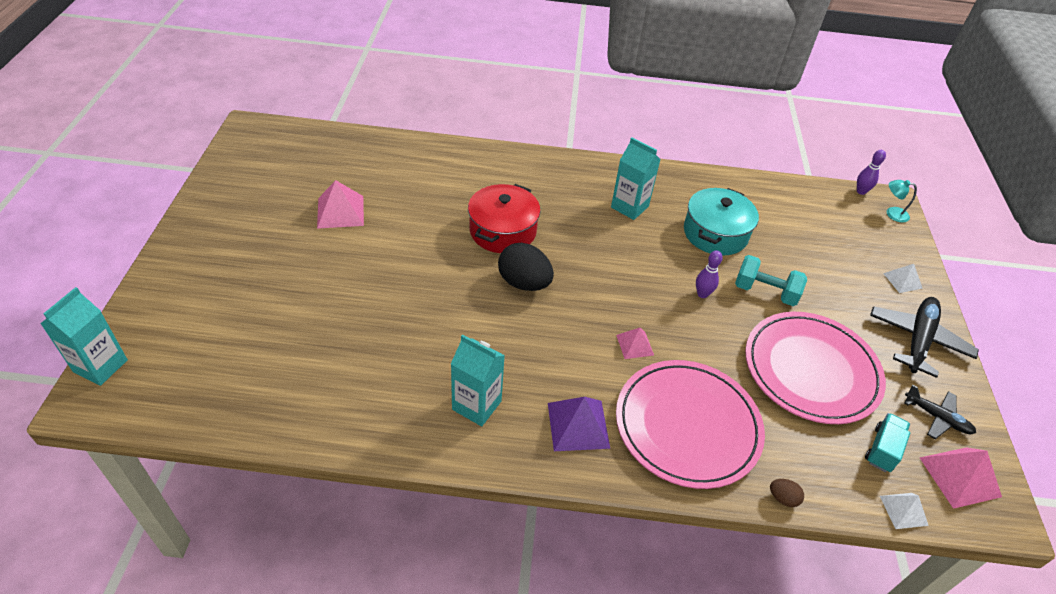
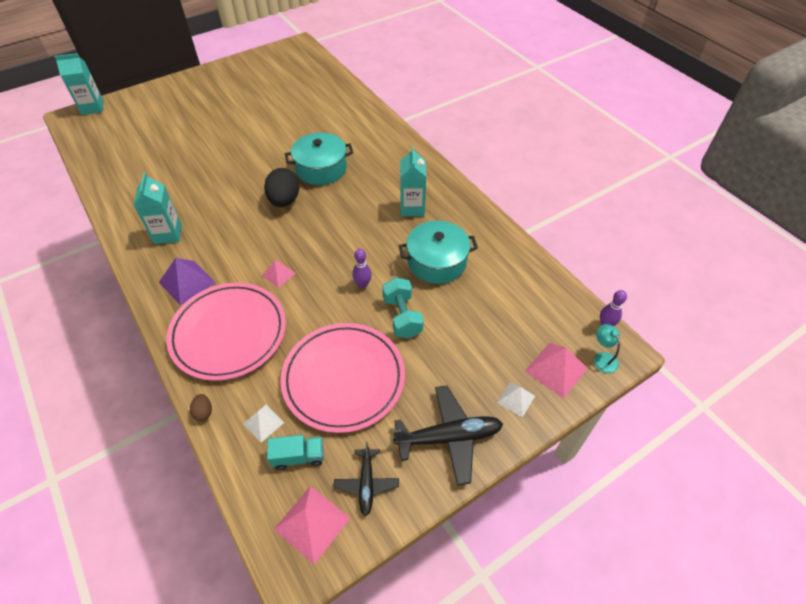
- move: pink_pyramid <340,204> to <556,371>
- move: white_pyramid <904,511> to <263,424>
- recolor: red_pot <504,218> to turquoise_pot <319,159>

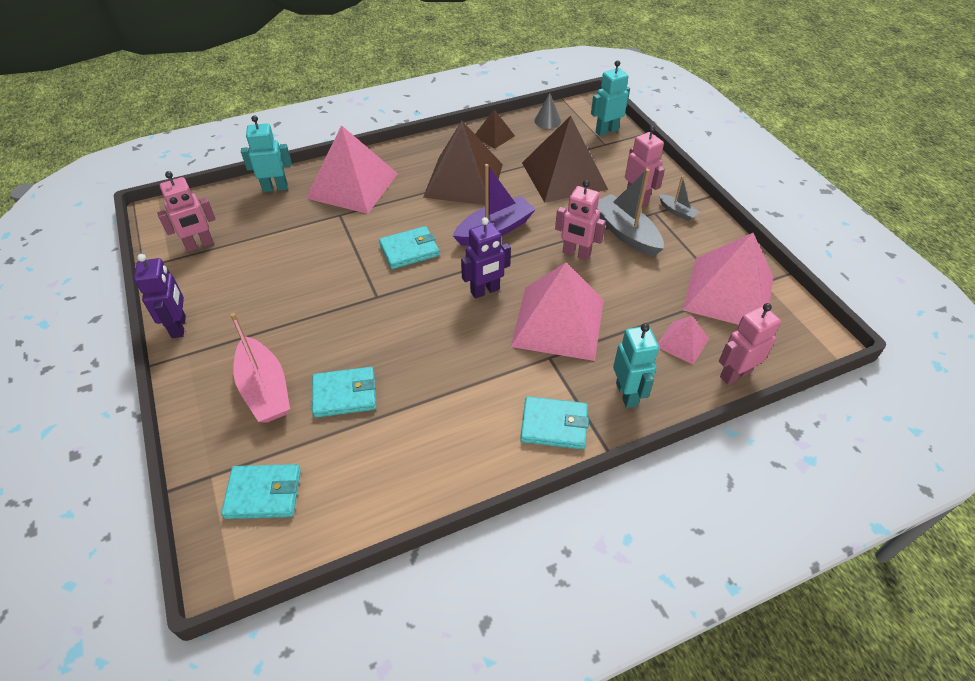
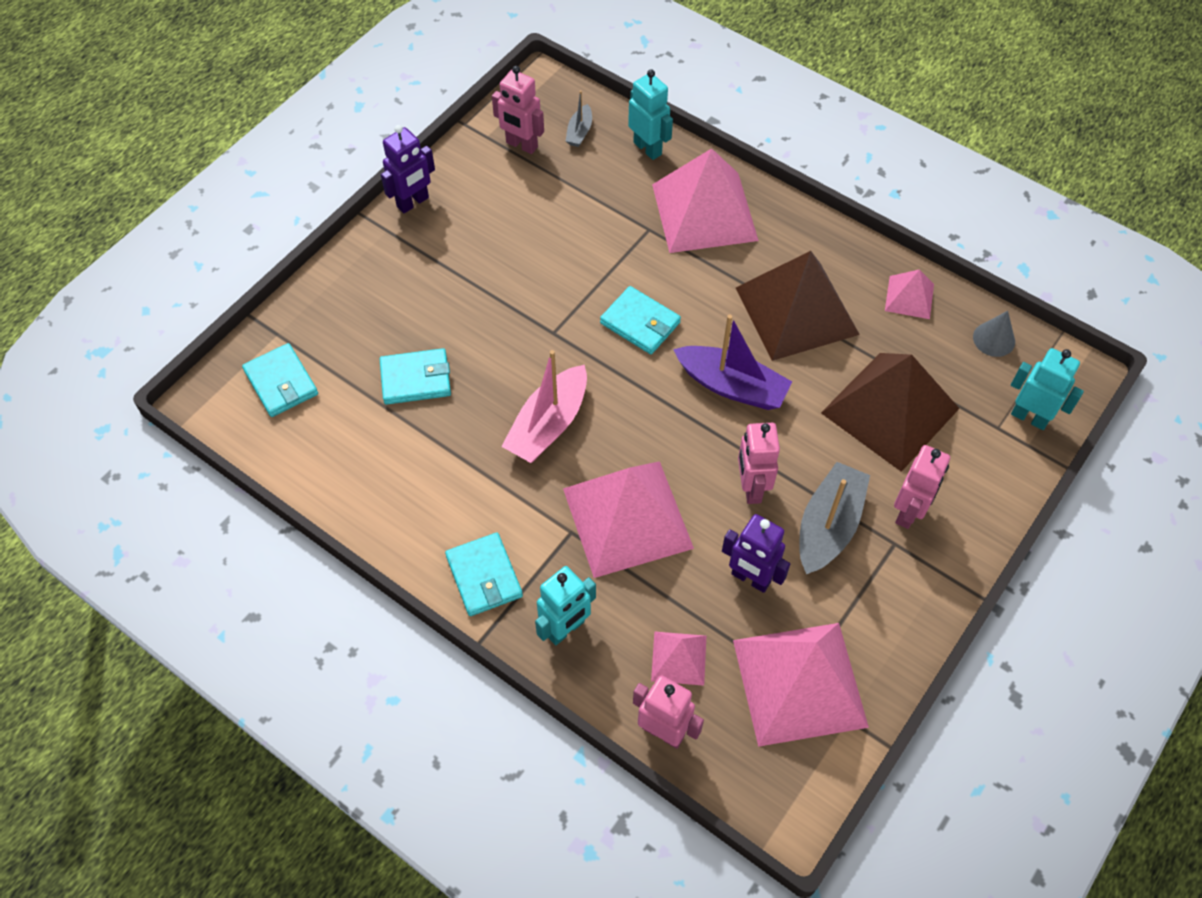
- move: pink_boat <260,368> to <544,406>
- move: purple_robot <486,258> to <756,553>
- move: grey_boat <679,198> to <579,118>
- recolor: brown_pyramid <495,129> to pink_pyramid <909,294>
- rotate: turquoise_wallet <344,392> = <415,376> 60 degrees counterclockwise

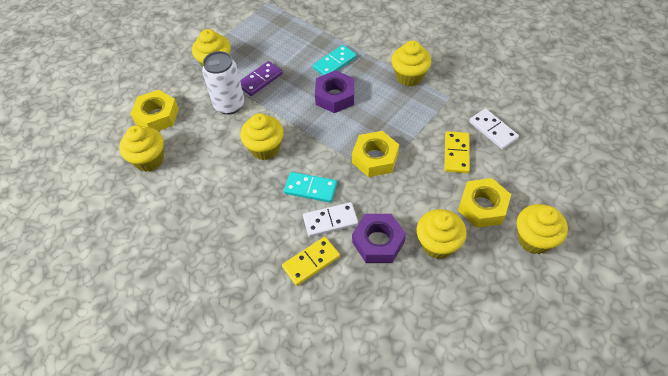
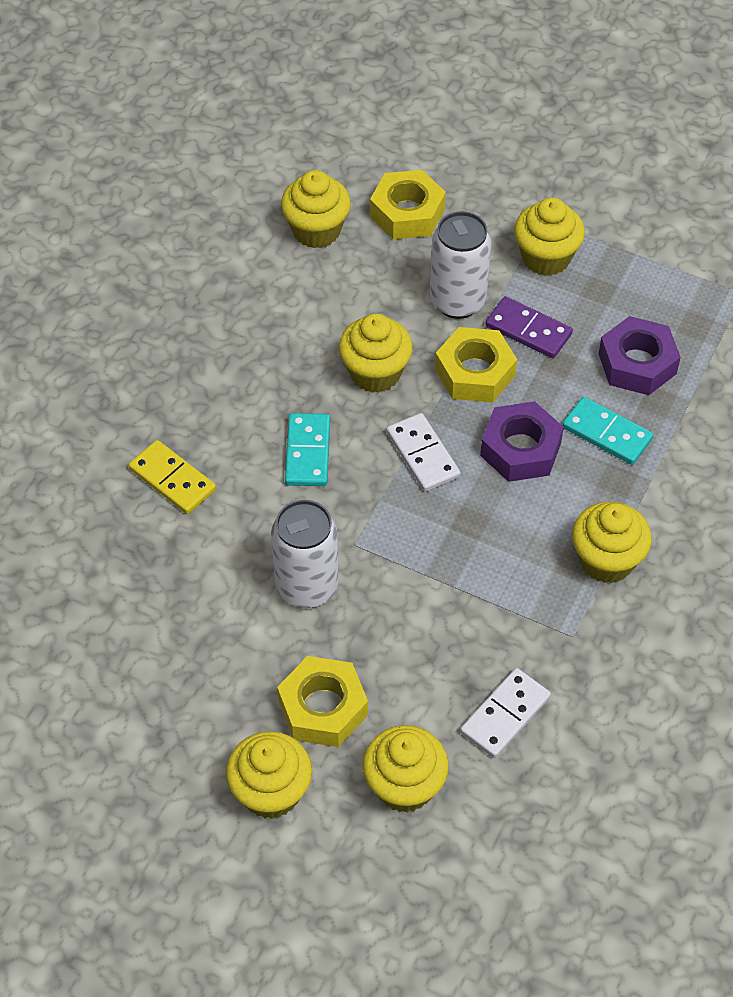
- delete: yellow_domino <457,152>
- insert: white_can <304,554>
- move: white_domino <330,219> to <424,452>
- move: yellow_nut <375,154> to <476,365>
- move: purple_nut <379,238> to <640,355>
- move: yellow_cupcake <442,234> to <406,769>

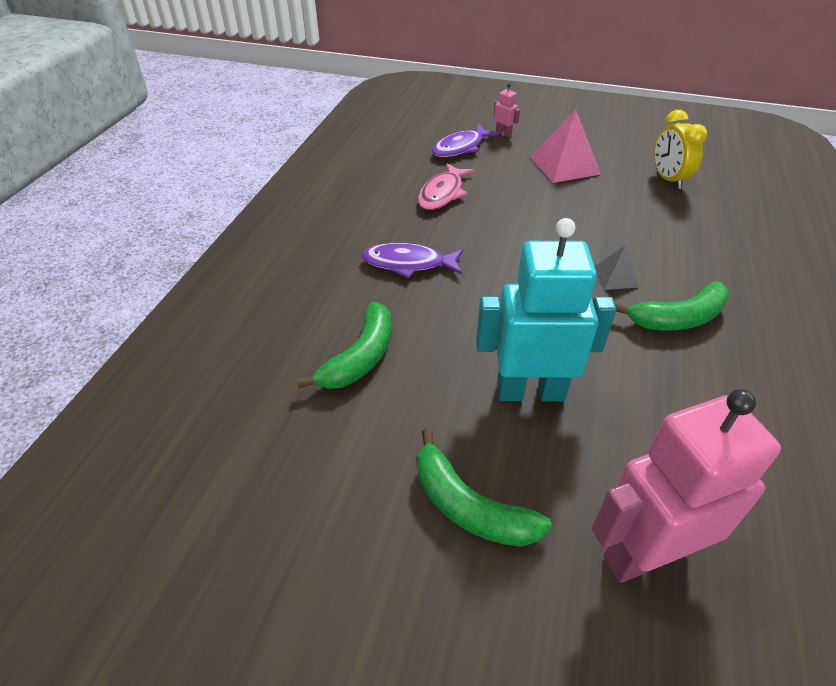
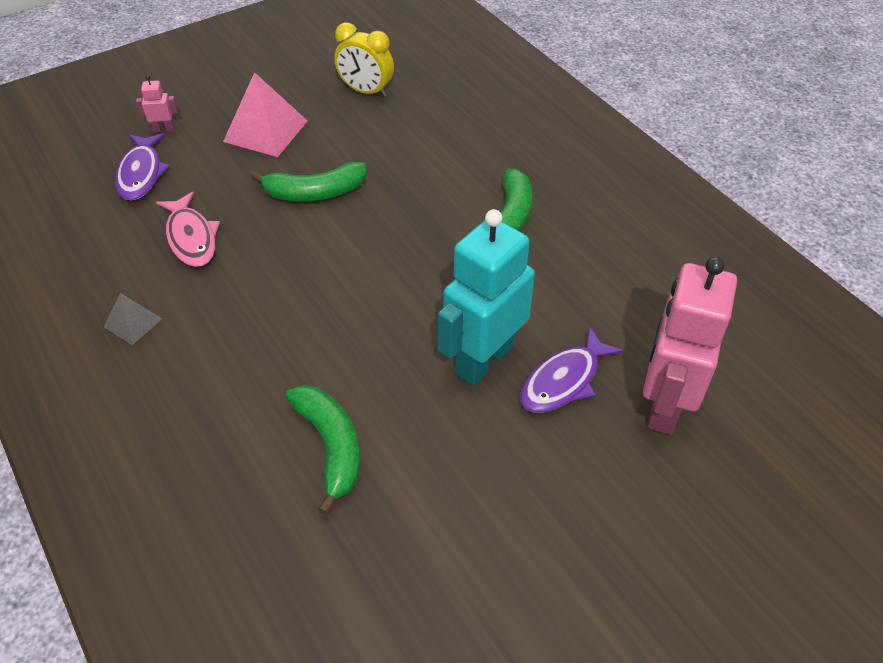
- move: purple_fish <412,260> to <572,370>
- move: green_banana <485,488> to <308,182>
- move: grey_pyramid <617,267> to <133,319>

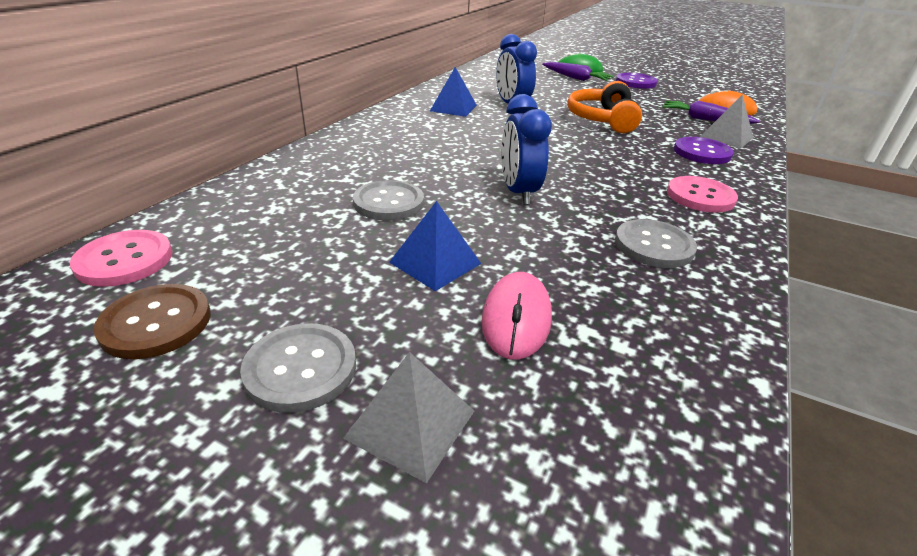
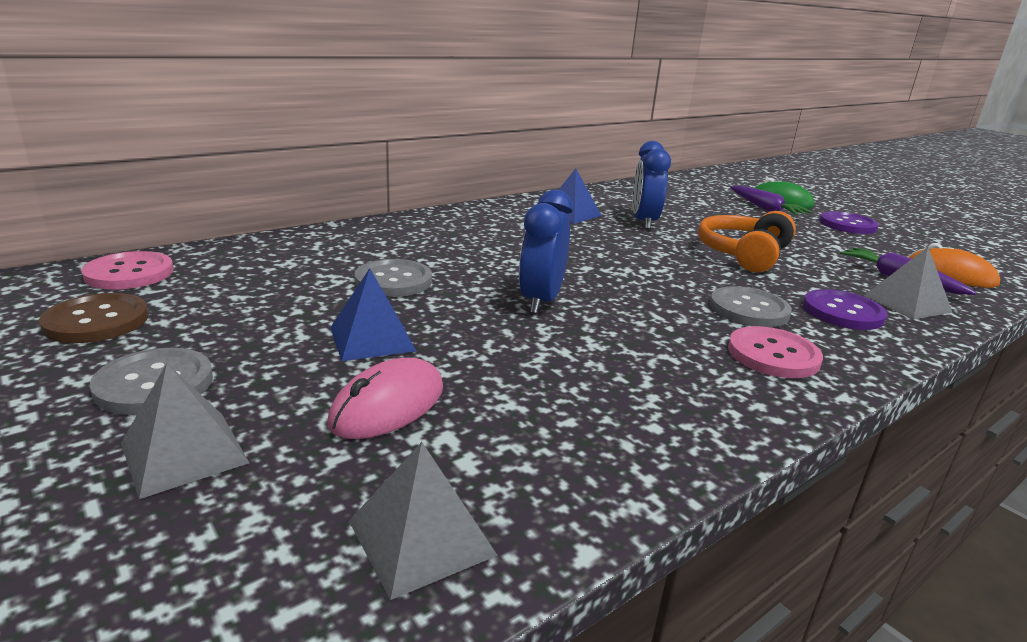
- insert: grey_pyramid <423,521>
- move: grey_button <656,243> to <751,306>

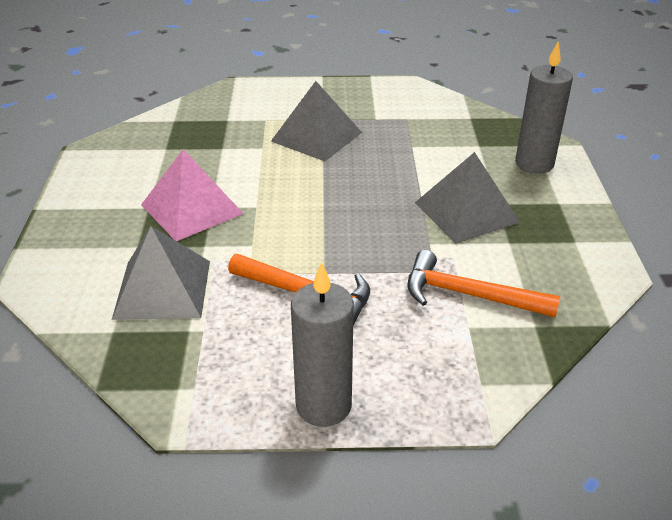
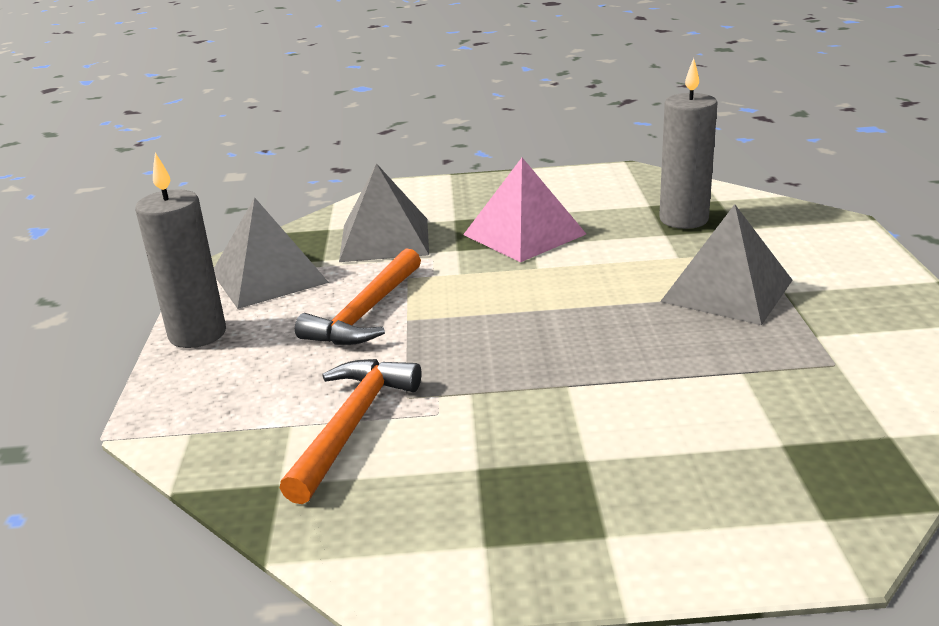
- move: grey_pyramid <467,198> to <271,253>
- move: grey_candle <544,108> to <688,143>

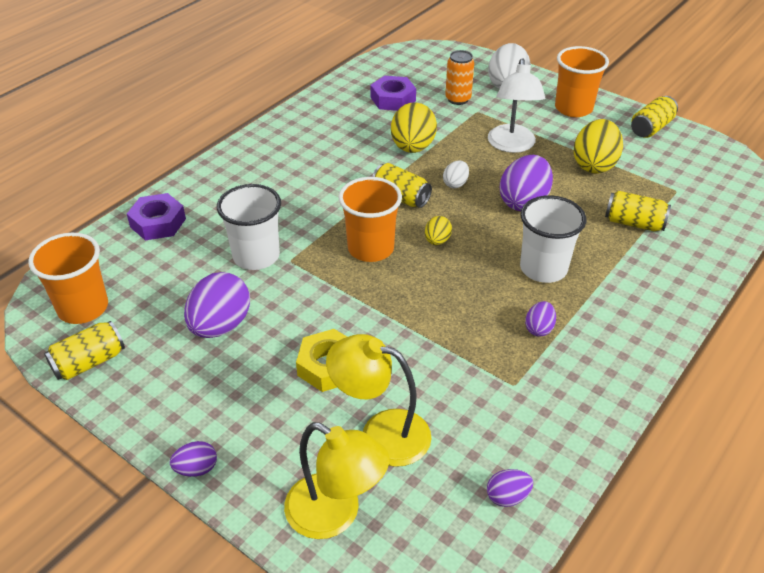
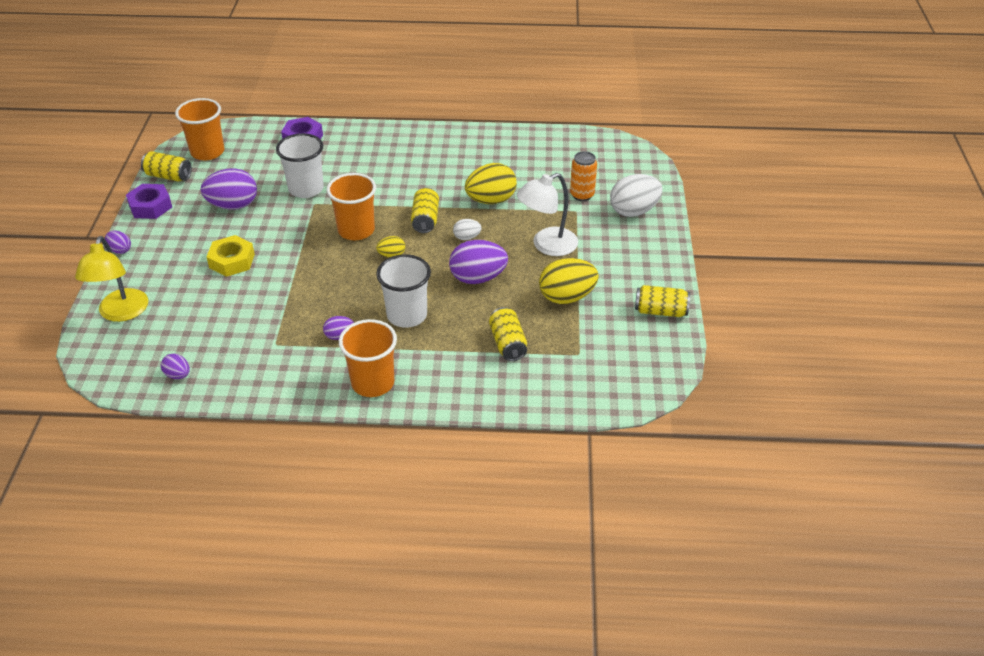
- delete: yellow_lamp <379,400>
- move: purple_nut <393,93> to <149,201>
- move: orange_cup <582,81> to <368,358>

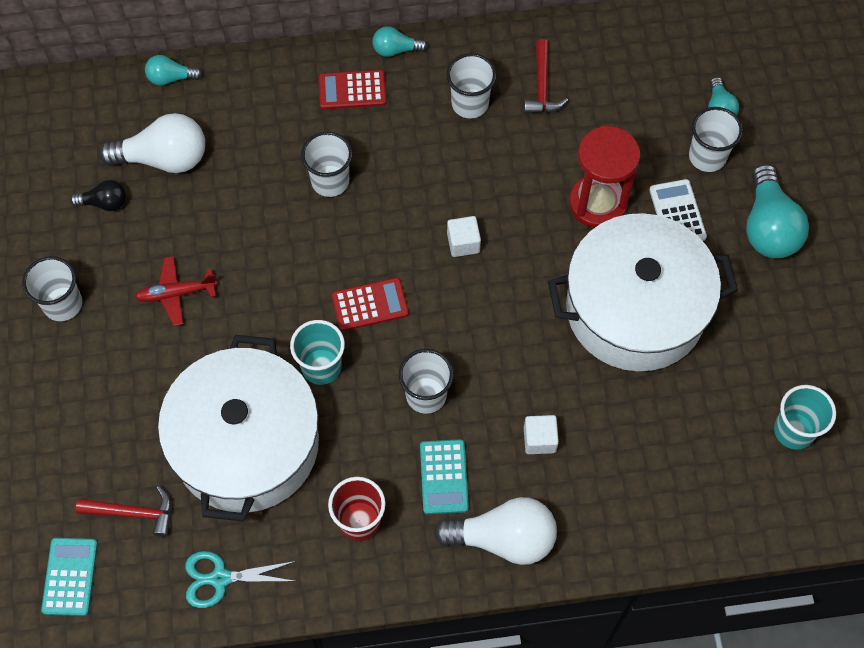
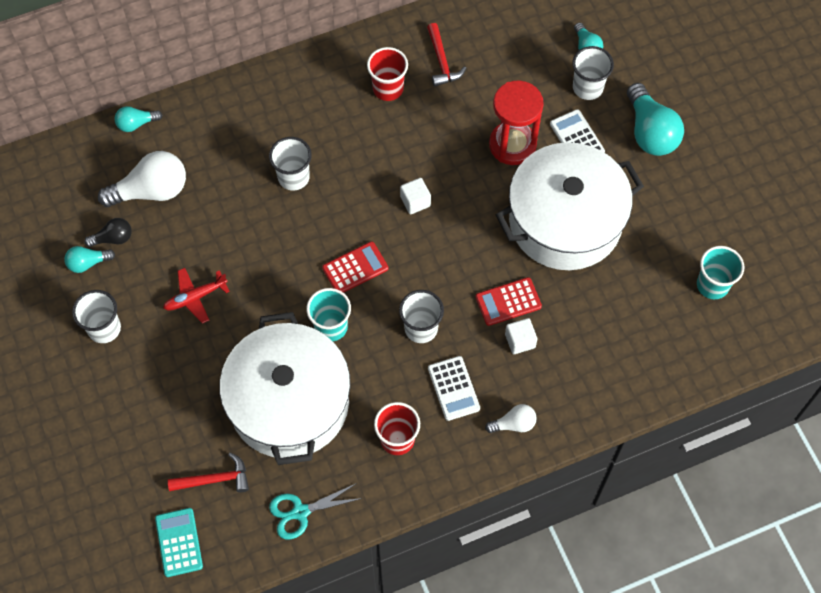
- move: red_calculator <352,89> to <508,301>
- move: turquoise_light_bulb <400,41> to <89,259>
- recolor: turquoise_calculator <444,476> to white_calculator <454,388>
- recolor: white_cup <471,85> to red_cup <387,74>
- resize: white_light_bulb <495,531> = <511,418> x0.53

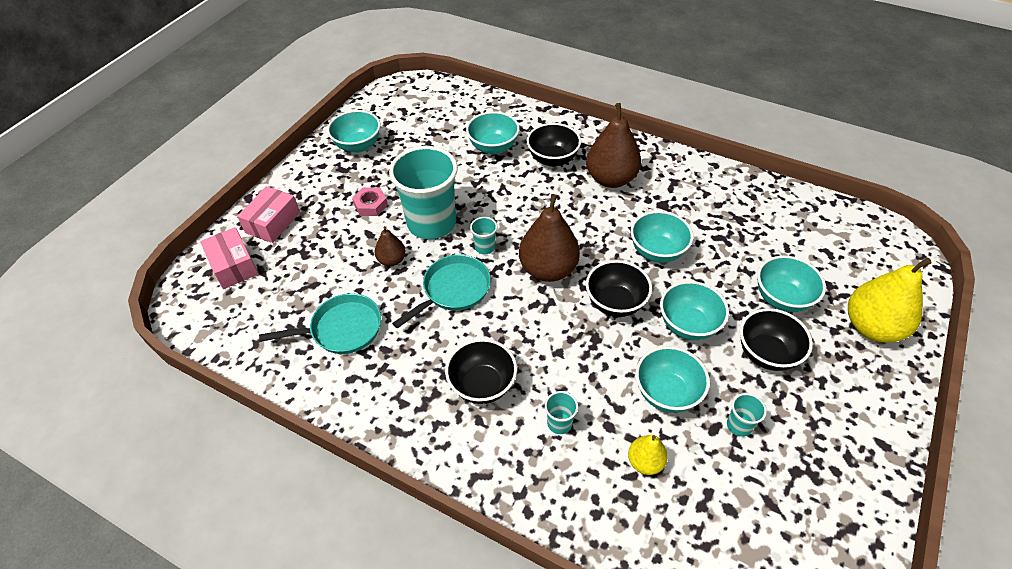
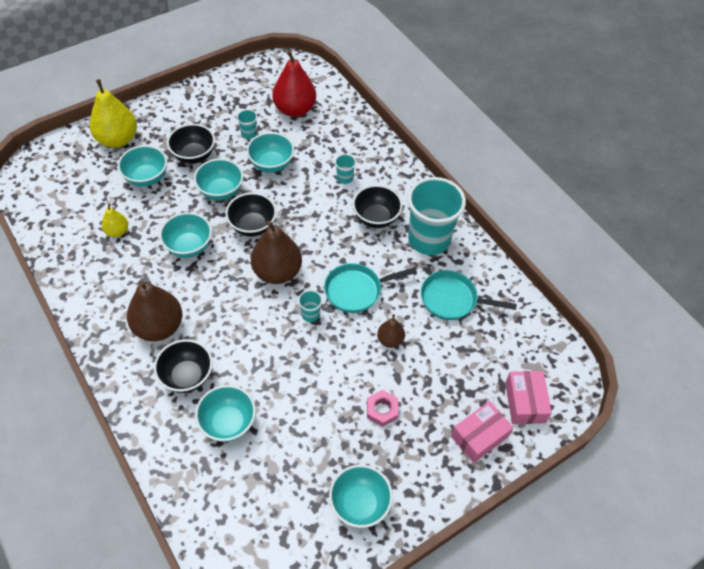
- insert: red_pear <294,83>
- move: turquoise_cup <423,192> to <437,216>
- move: yellow_pear <648,455> to <115,220>

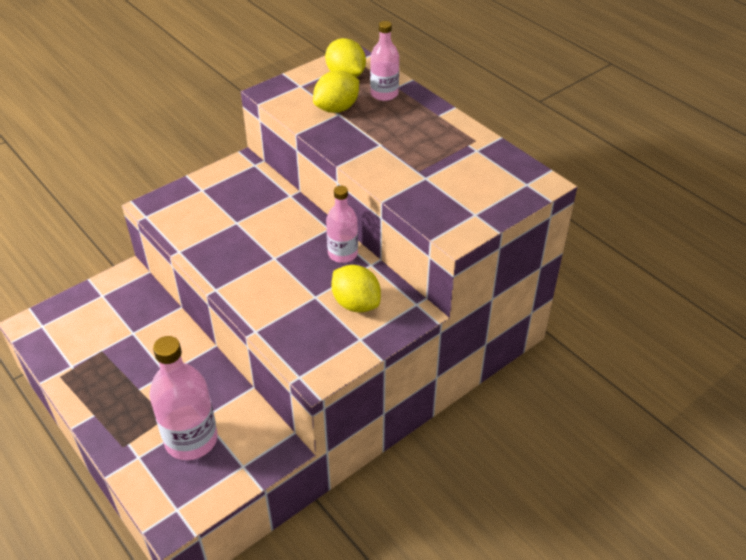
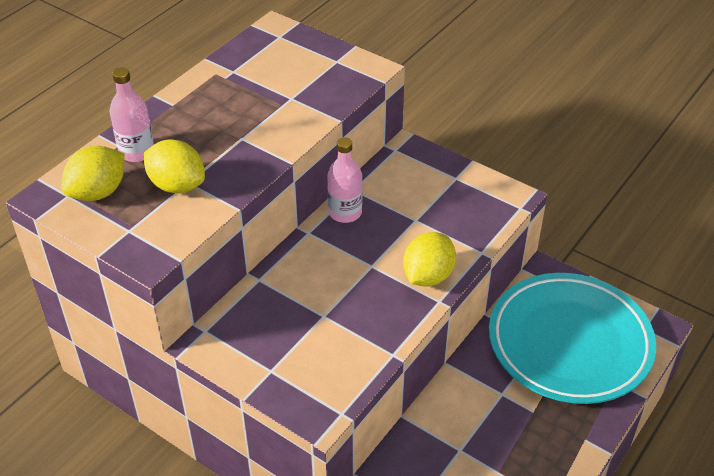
- move: yellow_lemon <356,288> to <429,259>
- replace: pink_bottle <183,398> to turquoise_plate <572,338>

